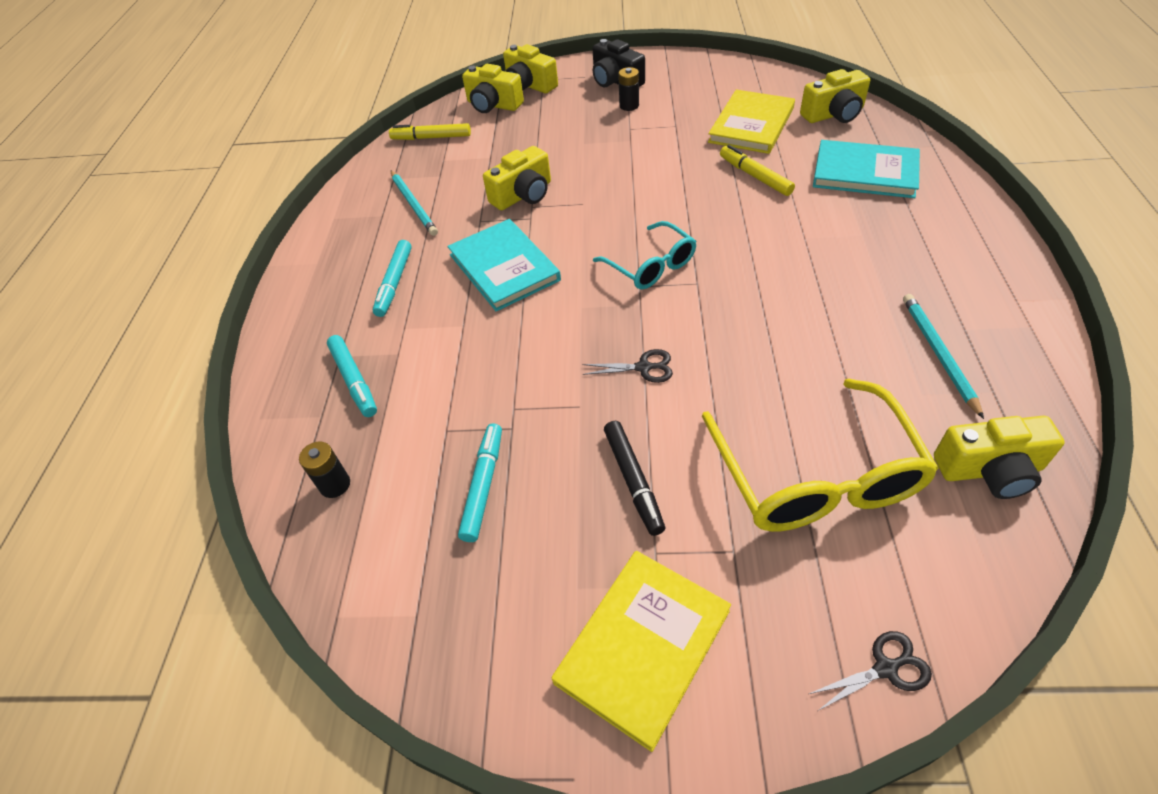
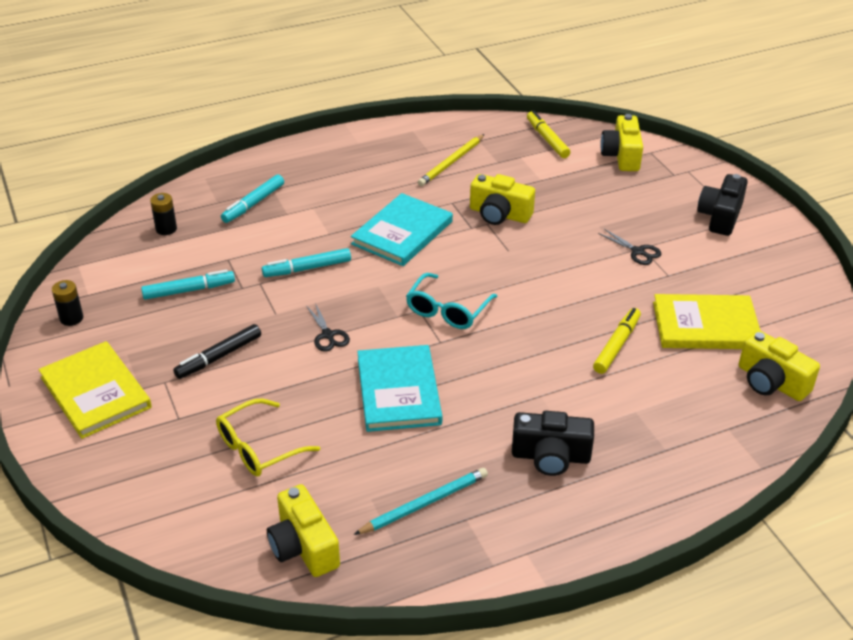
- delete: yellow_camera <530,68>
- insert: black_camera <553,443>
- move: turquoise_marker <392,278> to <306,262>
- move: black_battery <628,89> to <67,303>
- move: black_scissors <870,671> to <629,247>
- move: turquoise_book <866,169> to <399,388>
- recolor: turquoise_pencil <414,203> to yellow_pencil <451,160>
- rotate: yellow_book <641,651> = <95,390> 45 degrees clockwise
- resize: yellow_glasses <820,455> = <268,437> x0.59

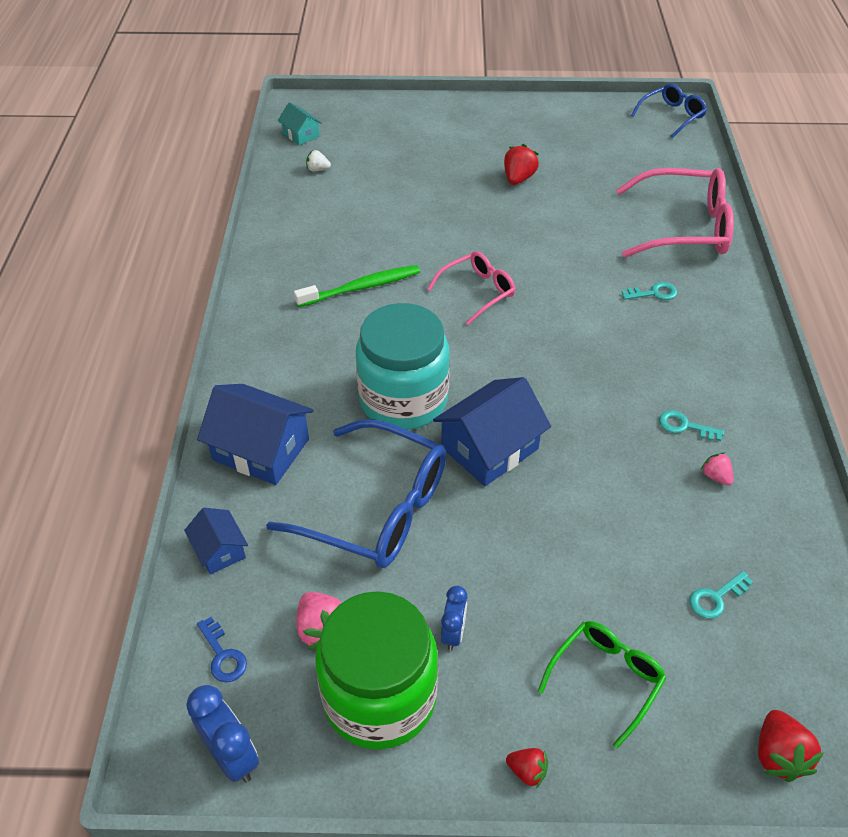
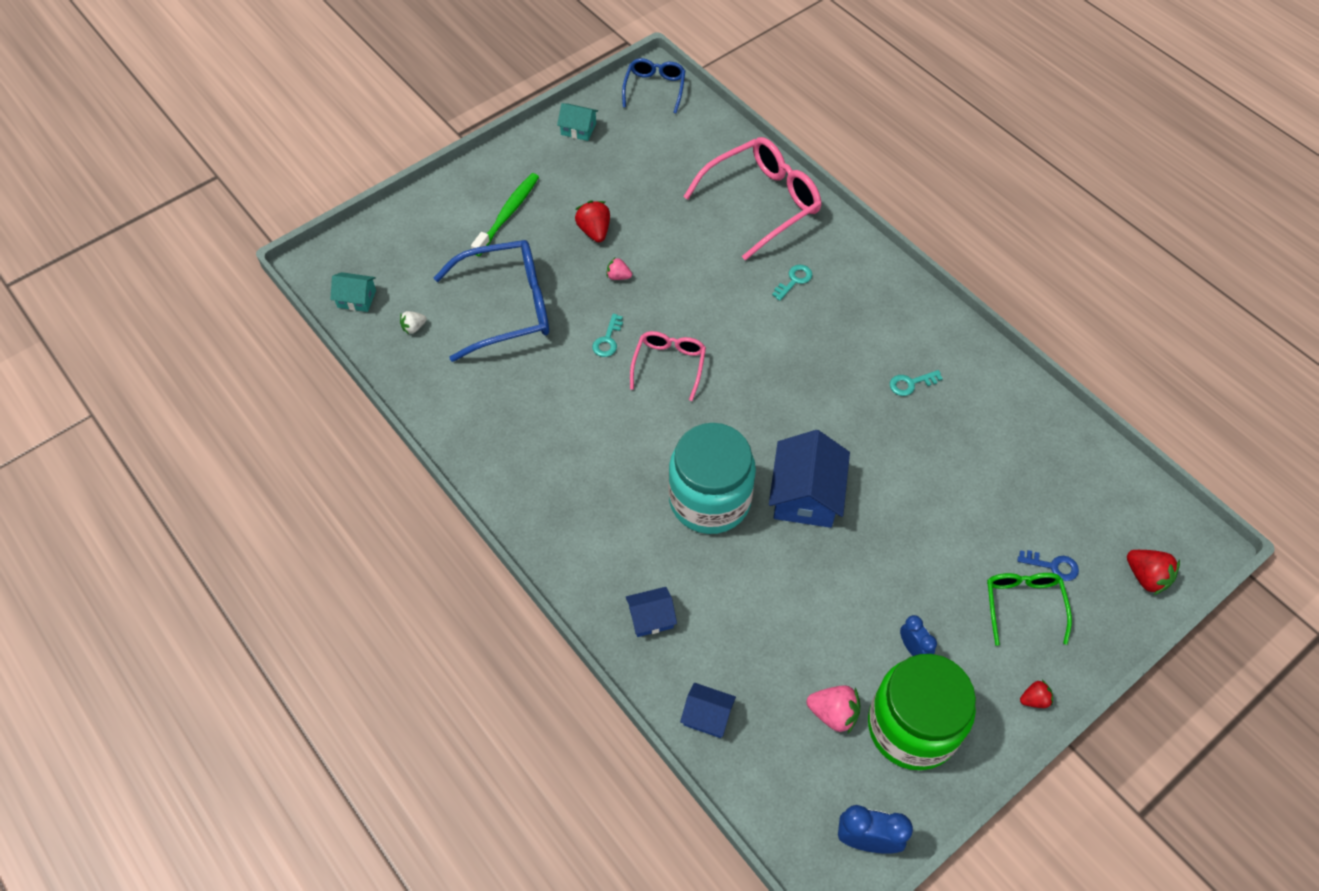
- insert: turquoise_house <577,122>
- move: blue_key <222,649> to <1048,565>
- move: blue_glasses <356,493> to <491,301>
- move: green_toothbrush <357,286> to <505,214>
- move: turquoise_key <721,595> to <607,335>
- move: pink_strawberry <717,468> to <619,268>
- resize: blue_house <255,434> = <651,612> x0.54

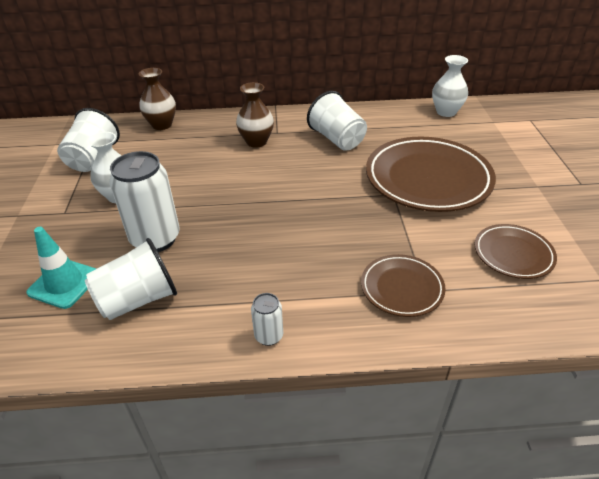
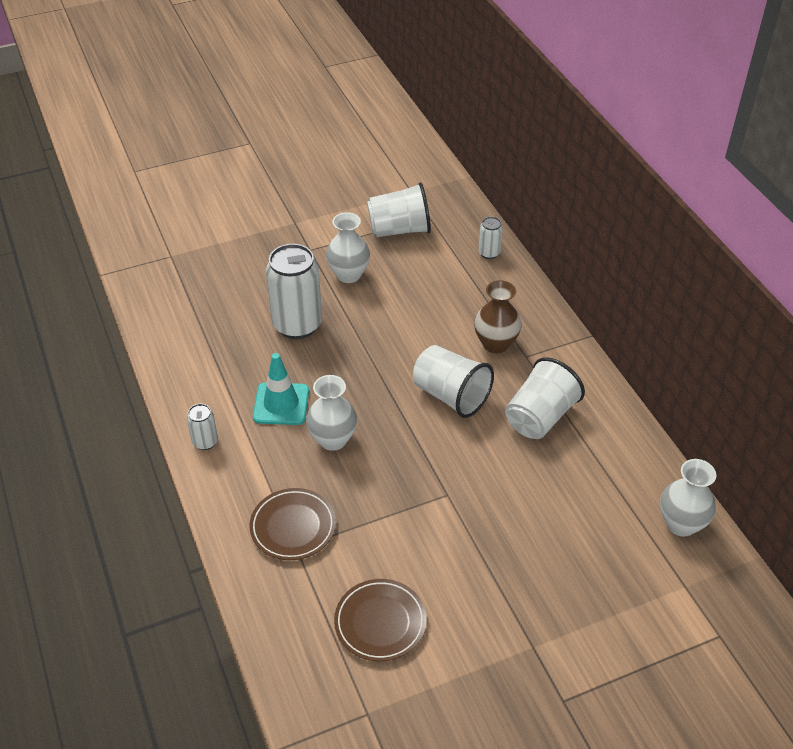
- delete: brown_plate <431,174>
- insert: white_vase <331,413>
- move: turquoise_traffic_cone <61,268> to <281,389>
- move: white_cup <131,279> to <453,381>
- replace: brown_vase <157,99> to white_can <490,238>

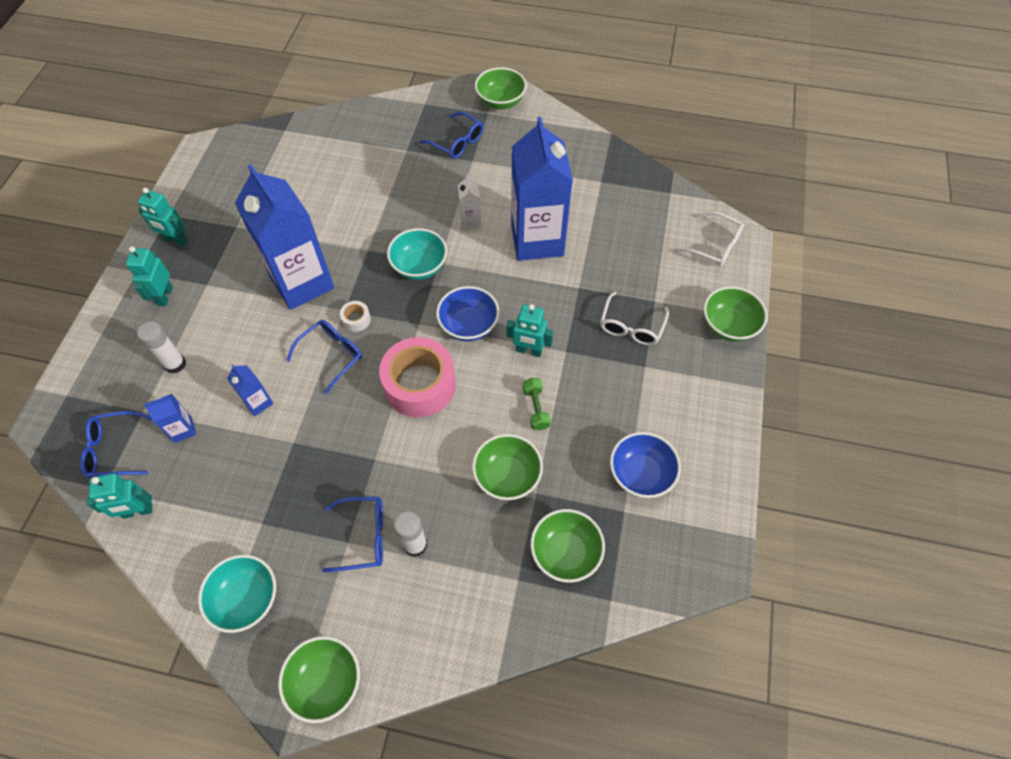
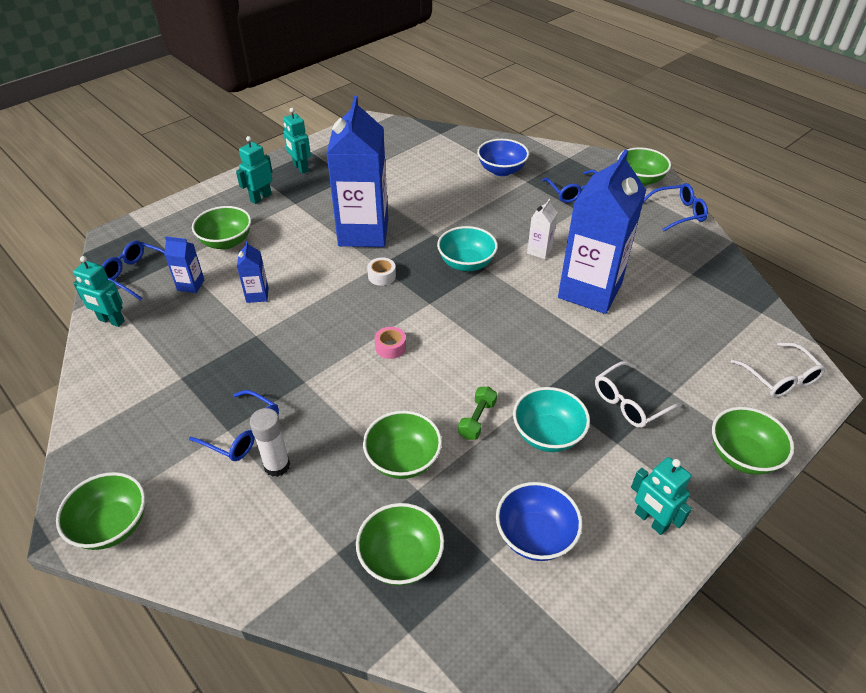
- move: turquoise_bowl <237,594> to <551,419>
- move: blue_glasses <324,357> to <675,207>
- move: blue_bowl <467,313> to <503,157>
- move: turquoise_robot <530,330> to <661,496>
- replace: white_glue_stick <161,347> to green_bowl <221,227>
- resize: pink_tape <417,377> = <390,343> x0.41

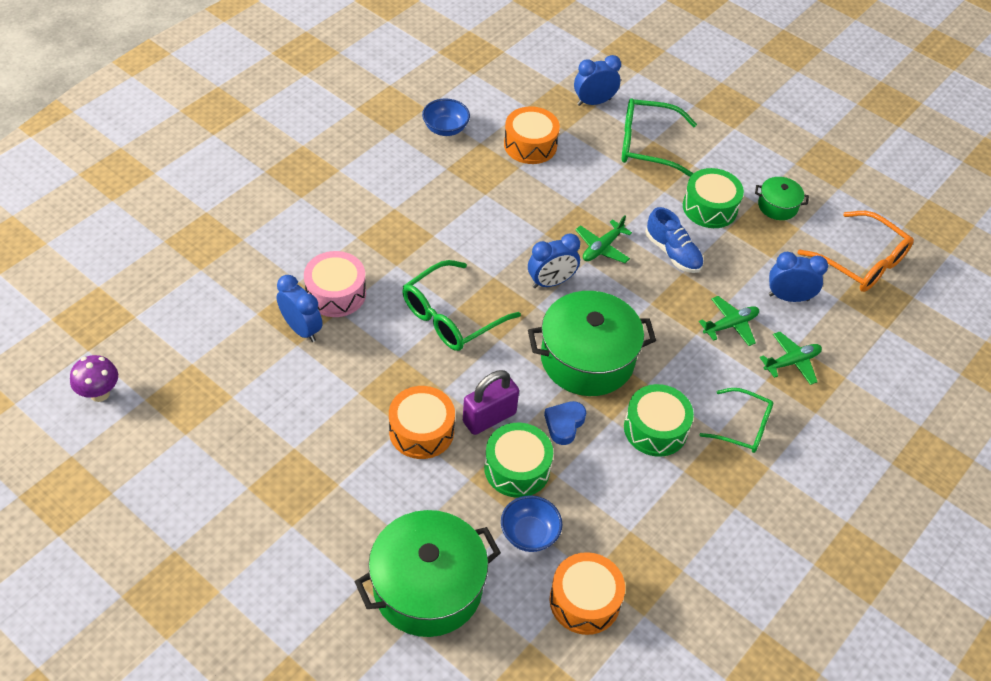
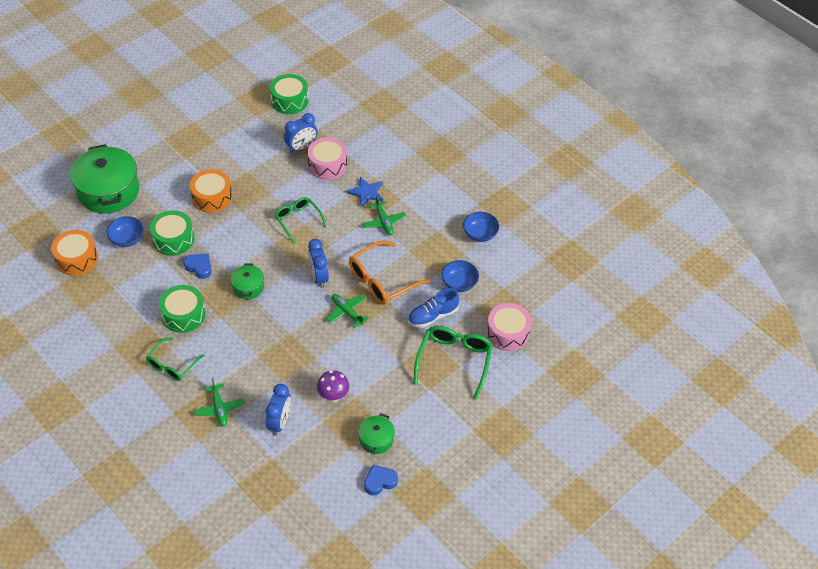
- delete: purple_padlock <491,402>
- insert: blue_star <365,192>
- insert: blue_heart <381,480>
- move: purple_mushroom <94,378> to <333,386>
- move: blue_shoe <674,240> to <434,308>
- move: green_drum <713,198> to <289,94>
- move: green_plane <729,321> to <384,215>
- move: orange_glasses <856,251> to <389,272>
- replace: orange_drum <532,135> to blue_bowl <460,276>
- replace: blue_clock <597,80> to pink_drum <509,327>
- resize: green_glasses <461,305> = <301,220> x0.65
- resize: green_pot <592,343> = <247,281> x0.48

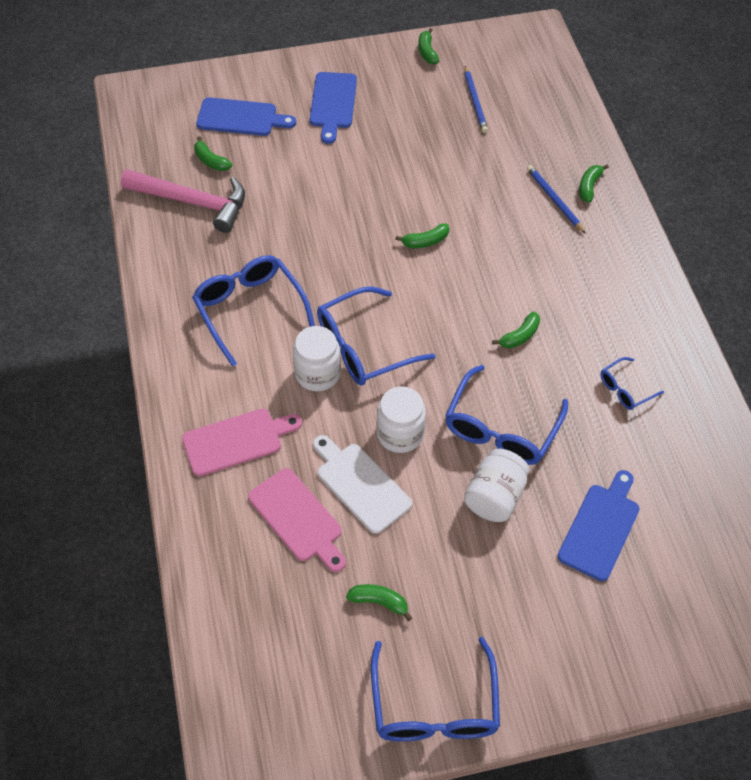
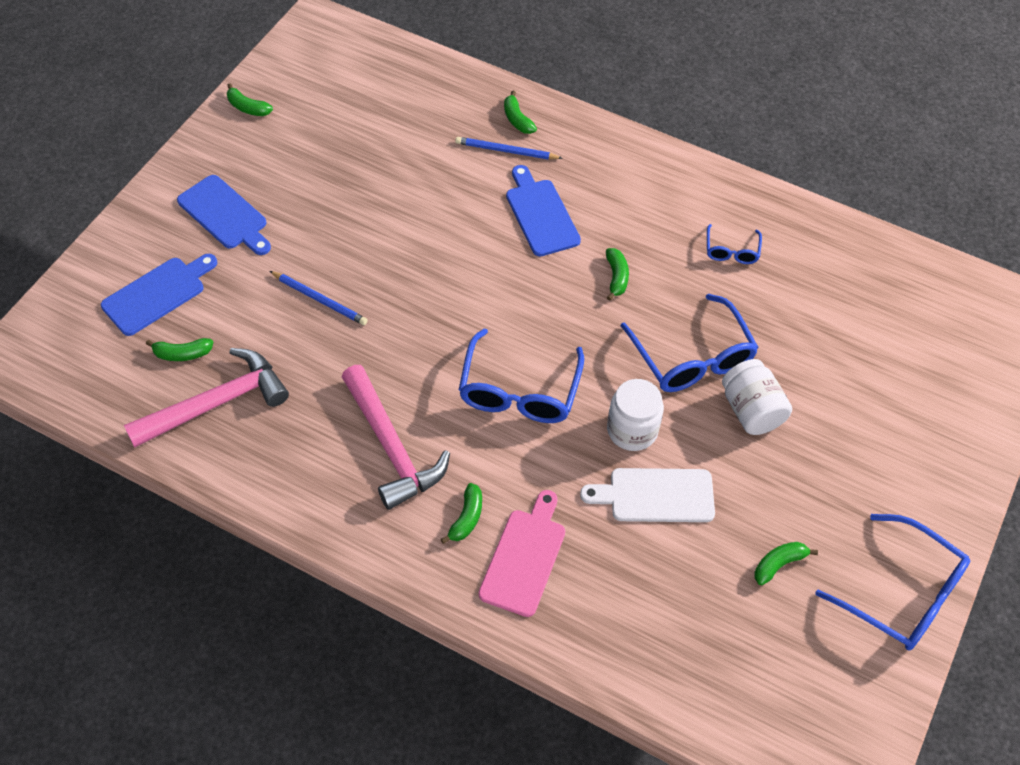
- delete: pink_cutting_board <297,520>
- delete: white_jar <317,358>
- move: green_banana <422,235> to <461,513>
- move: blue_pencil <476,99> to <319,298>
- move: blue_cutting_board <599,525> to <543,210>
- replace: blue_glasses <253,311> to pink_hammer <396,437>

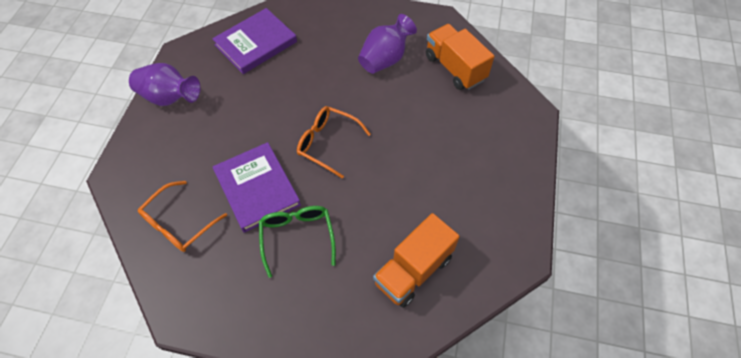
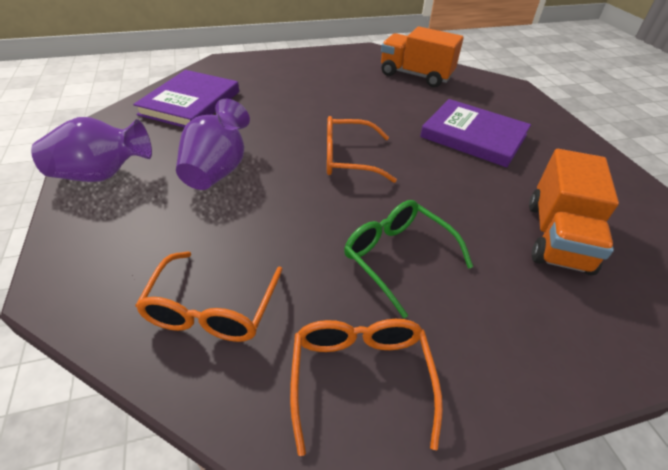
- insert: orange_glasses <366,387>
- move: purple_book <257,187> to <475,133>
- move: purple_vase <387,44> to <213,144>

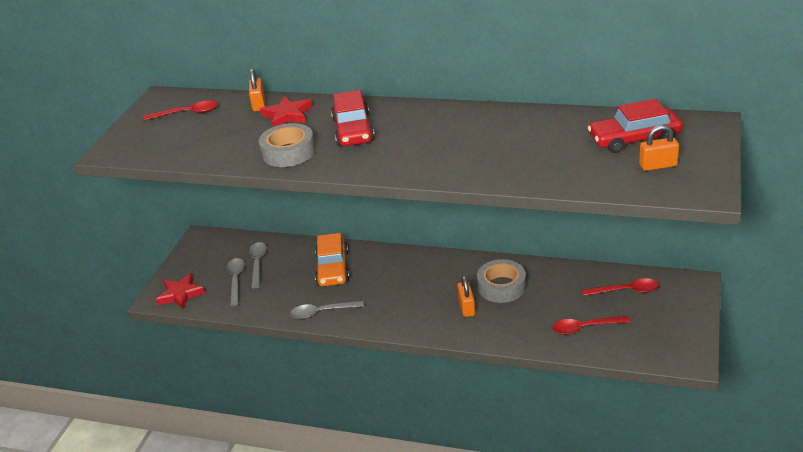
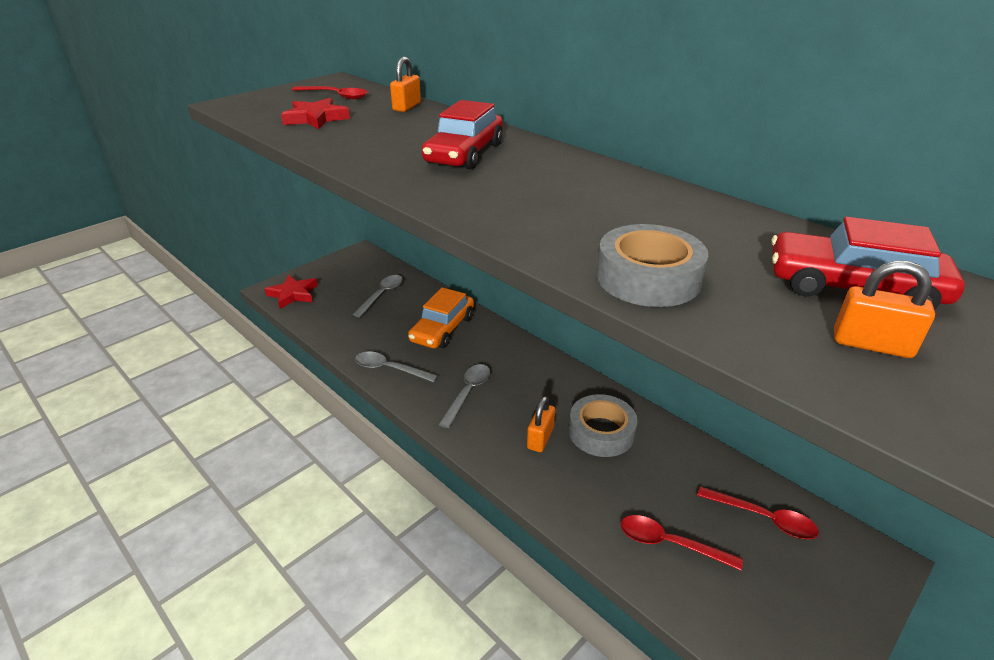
- move: grey_spoon <235,282> to <464,396>
- move: grey_tape <287,145> to <652,265>
- move: red_star <286,111> to <315,113>

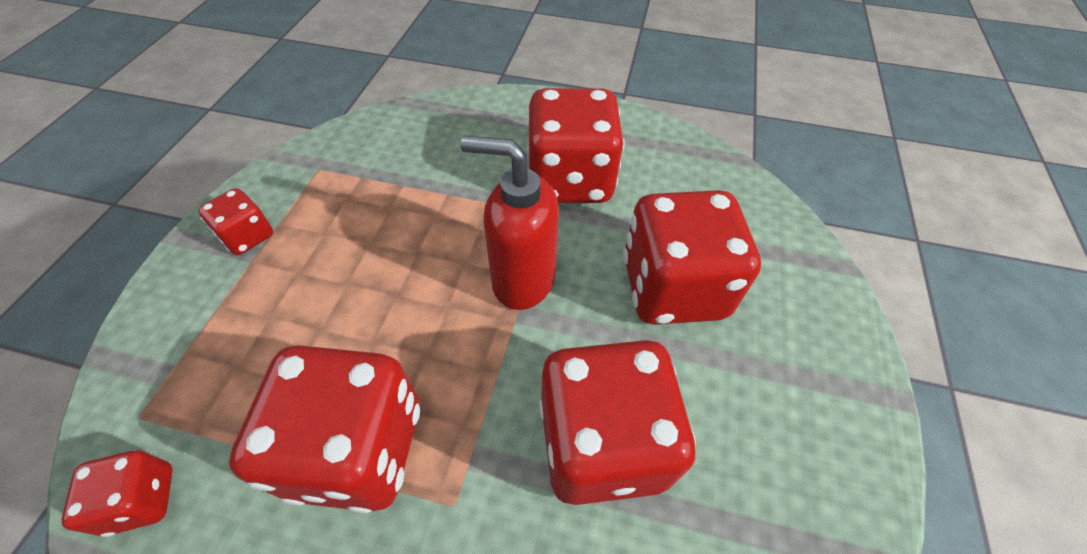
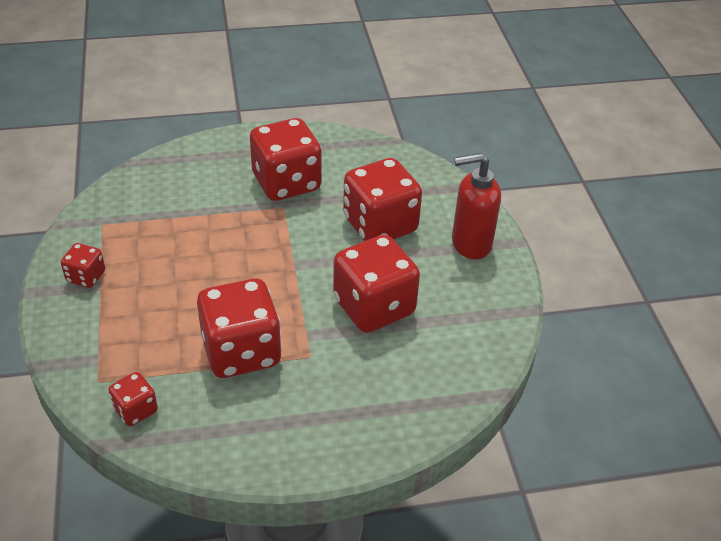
- move: red_soap_dispenser <510,223> to <476,206>

